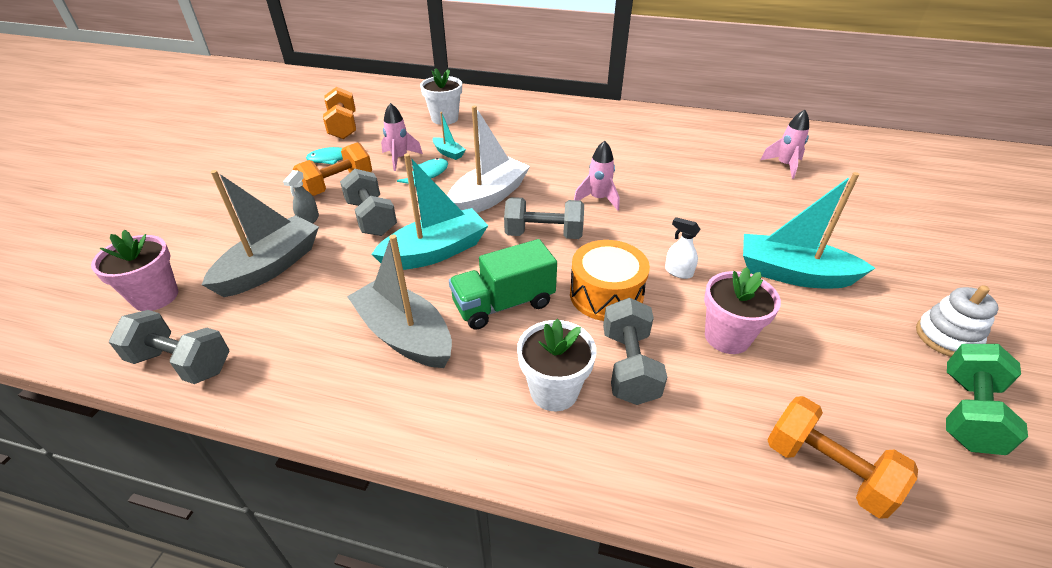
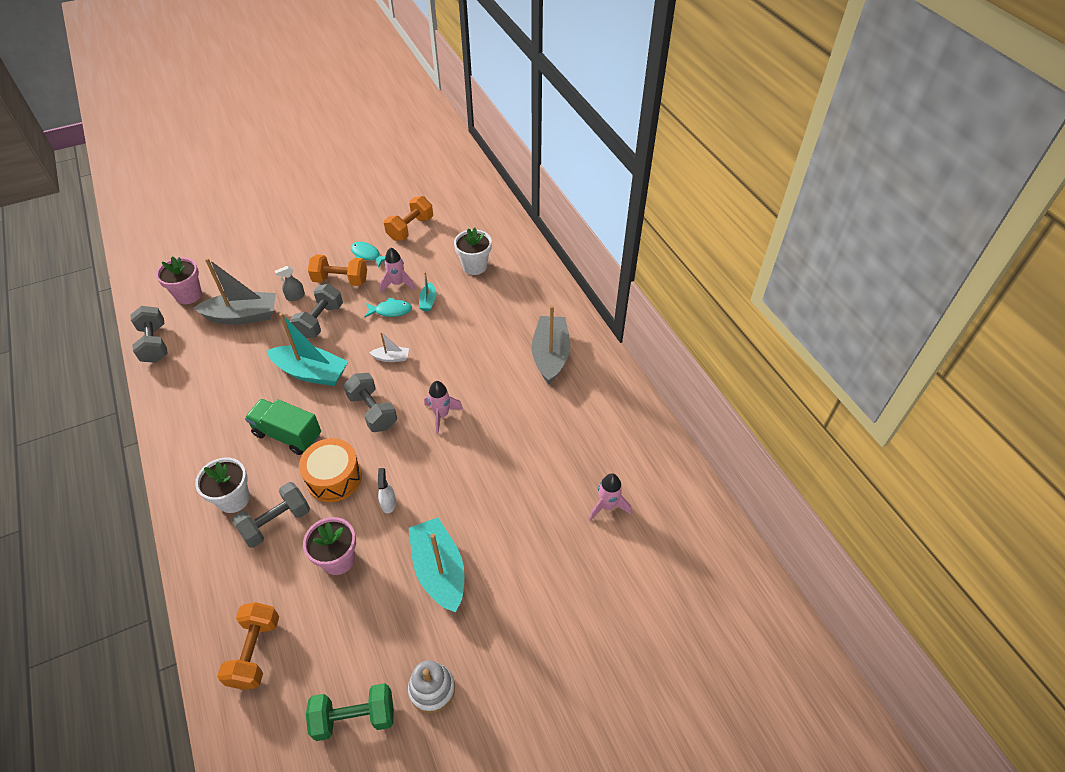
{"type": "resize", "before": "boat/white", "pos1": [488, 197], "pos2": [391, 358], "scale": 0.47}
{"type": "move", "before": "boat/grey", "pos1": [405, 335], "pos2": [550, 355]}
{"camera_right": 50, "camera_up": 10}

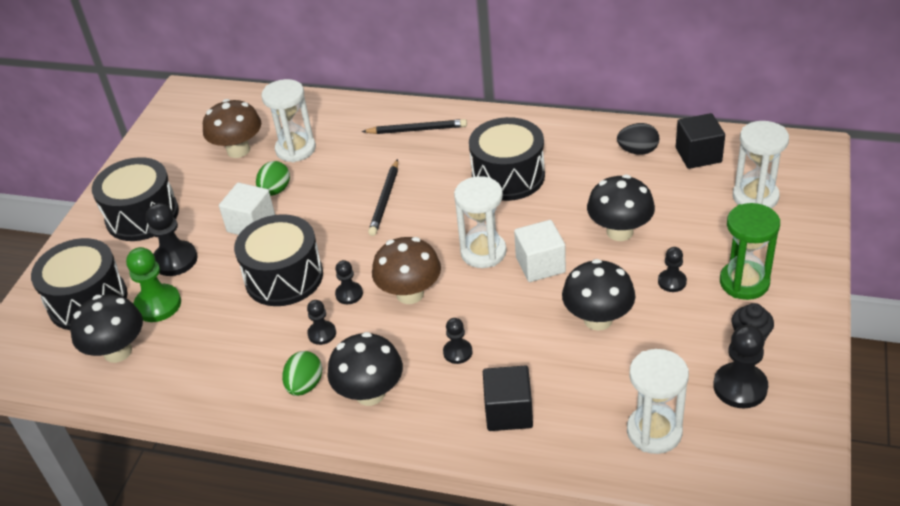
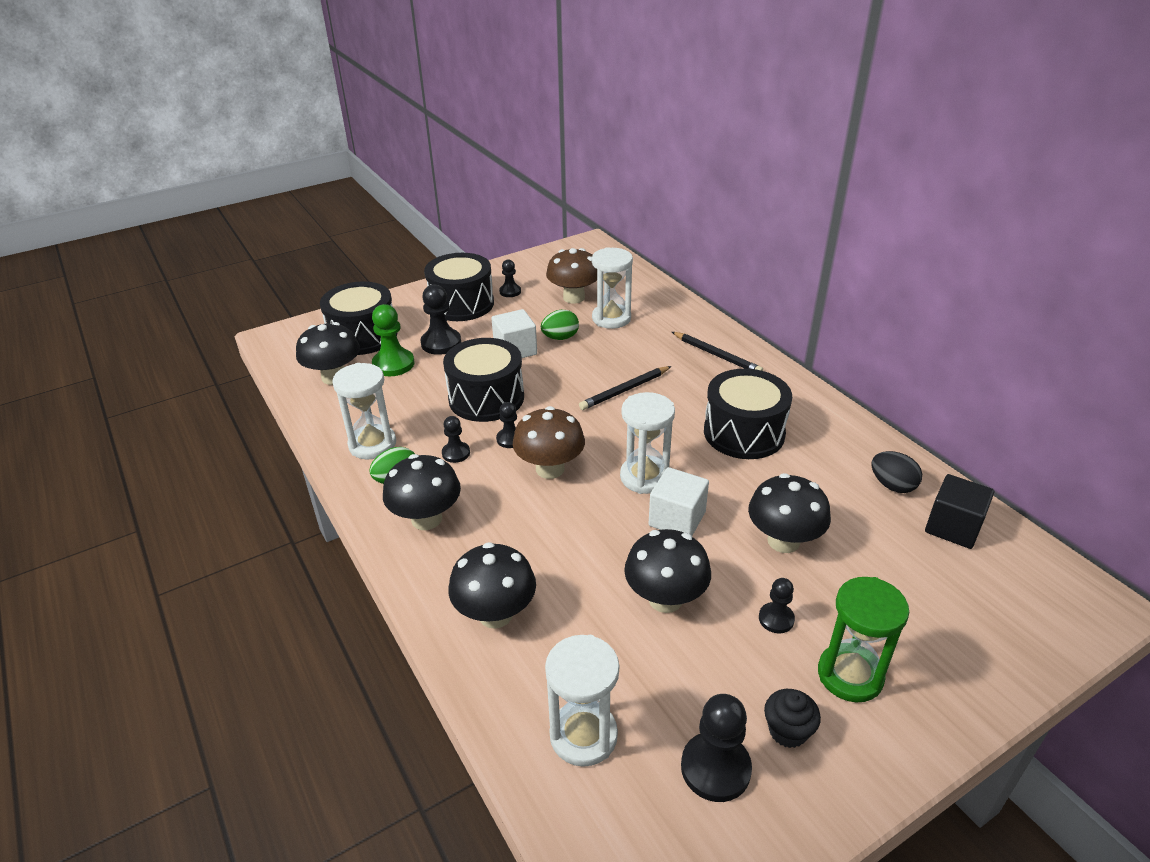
{"type": "move", "before": "hourglass/white", "pos1": [755, 197], "pos2": [372, 444]}
{"type": "replace", "before": "cube/black", "after": "mushroom/black", "pos1": [508, 412], "pos2": [495, 614]}
{"type": "move", "before": "pawn/black", "pos1": [457, 352], "pos2": [510, 291]}
{"camera_right": 40, "camera_up": -5}

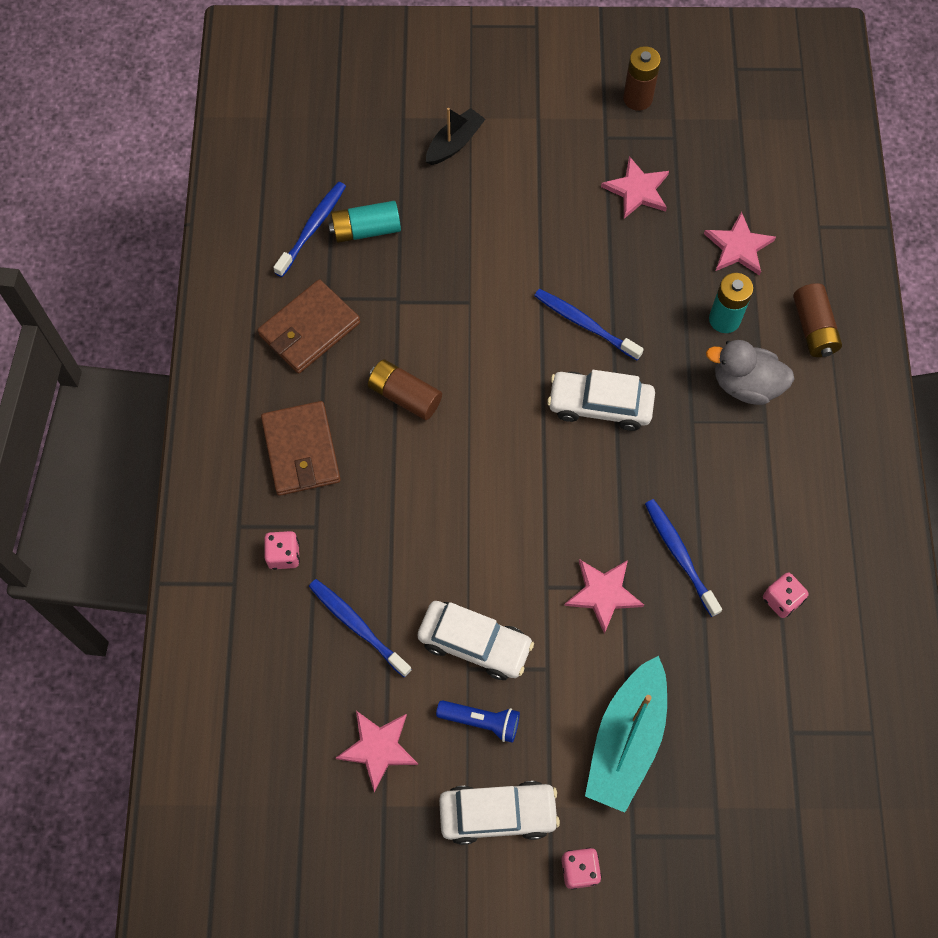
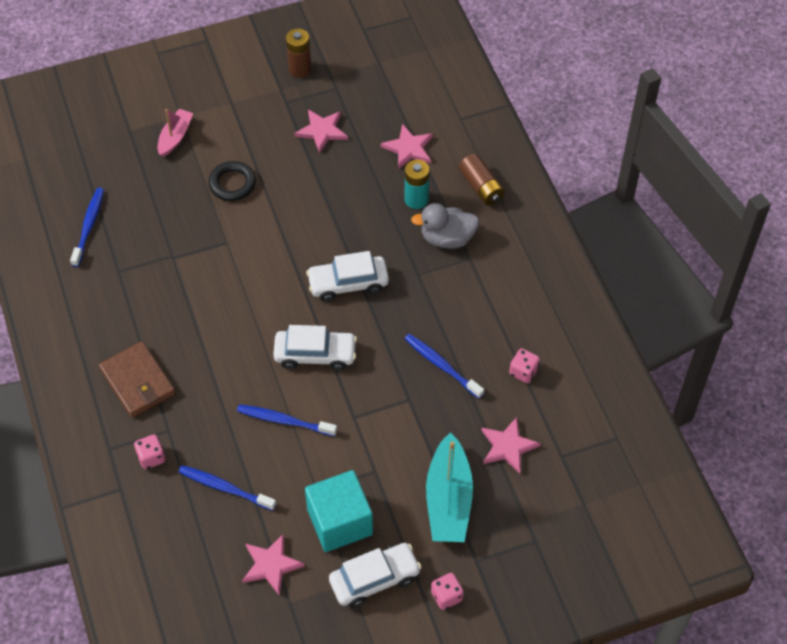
{"type": "recolor", "before": "boat/black", "after": "boat/pink", "pos1": [454, 143], "pos2": [175, 137]}
{"type": "insert", "after": "ring/black", "pos2": [232, 184]}
{"type": "move", "before": "toothbrush/blue", "pos1": [585, 324], "pos2": [285, 421]}
{"type": "move", "before": "car/white", "pos1": [474, 644], "pos2": [315, 354]}
{"type": "replace", "before": "flashlight/blue", "after": "cube/turquoise", "pos1": [481, 721], "pos2": [340, 522]}
{"type": "move", "before": "star/pink", "pos1": [603, 594], "pos2": [508, 446]}
{"type": "delete", "before": "wallet/brown", "pos1": [309, 329]}
{"type": "delete", "before": "battery/turquoise", "pos1": [366, 230]}
{"type": "delete", "before": "battery/brown", "pos1": [405, 396]}
{"camera_right": -20, "camera_up": -10}

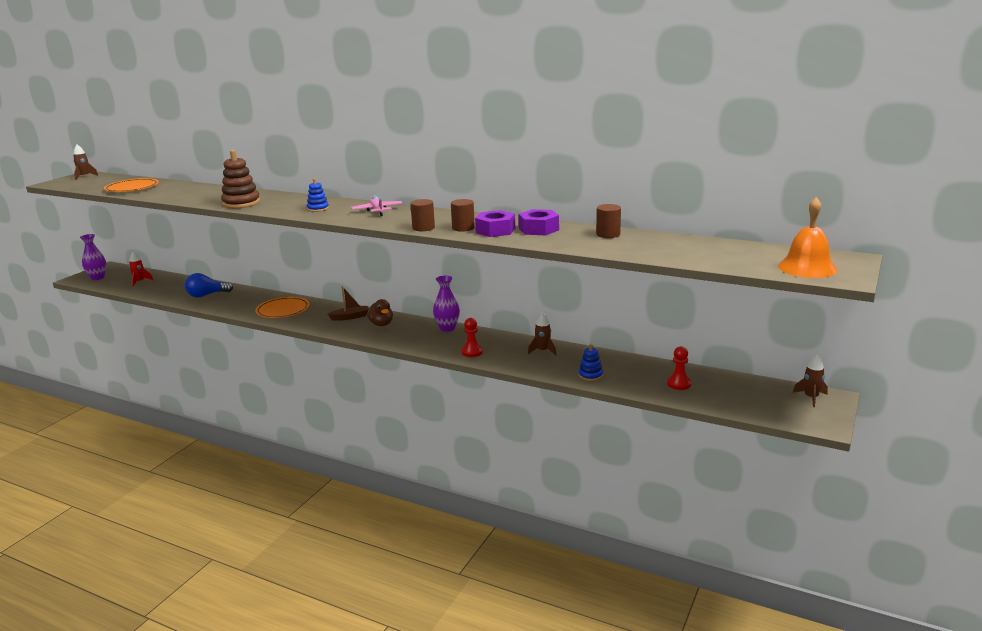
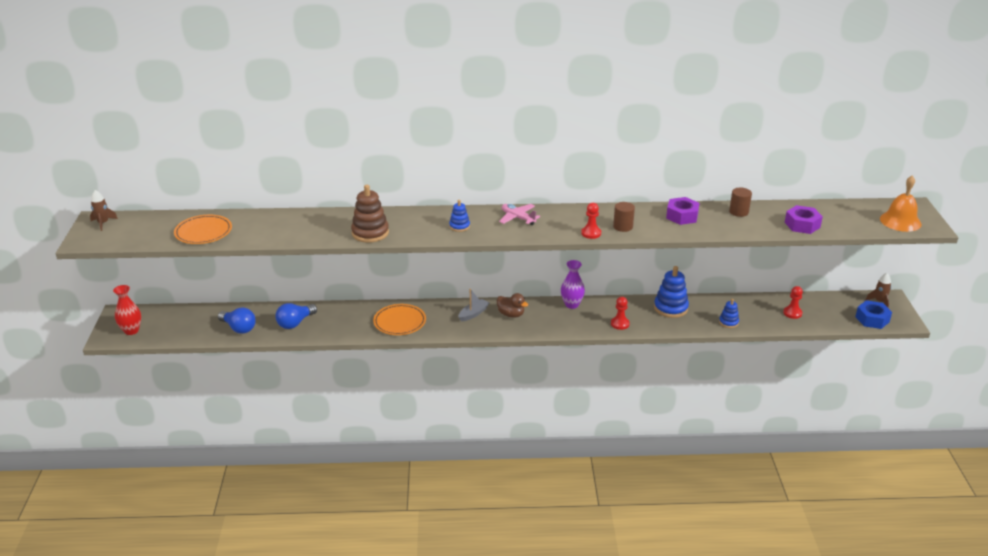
{"type": "recolor", "before": "vase/purple", "after": "vase/red", "pos1": [97, 278], "pos2": [131, 330]}
{"type": "insert", "after": "light bulb/blue", "pos2": [239, 328]}
{"type": "recolor", "before": "boat/brown", "after": "boat/grey", "pos1": [350, 317], "pos2": [473, 314]}
{"type": "replace", "before": "cylinder/brown", "after": "pawn/red", "pos1": [423, 228], "pos2": [591, 233]}
{"type": "replace", "before": "rocket/brown", "after": "stacking toy/blue", "pos1": [543, 351], "pos2": [670, 308]}
{"type": "move", "before": "nut/purple", "pos1": [495, 230], "pos2": [802, 225]}
{"type": "insert", "after": "nut/blue", "pos2": [872, 319]}
{"type": "delete", "before": "rocket/red", "pos1": [140, 282]}
{"camera_right": -30, "camera_up": 10}

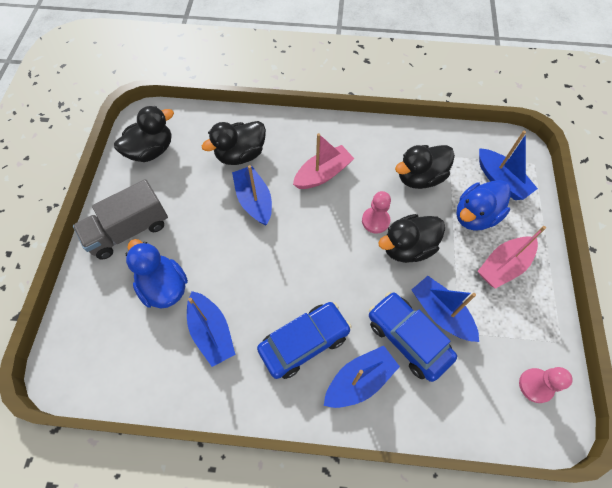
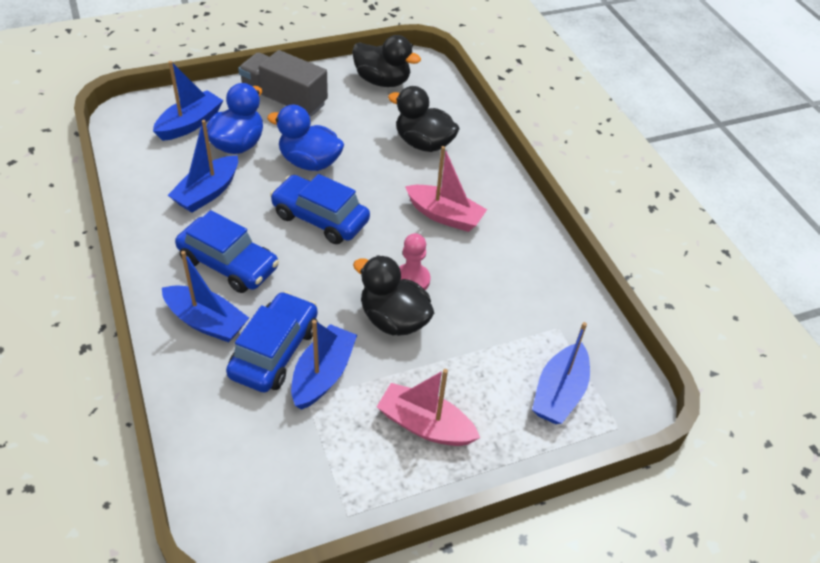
{"type": "move", "before": "boat/blue", "pos1": [254, 200], "pos2": [190, 124]}
{"type": "move", "before": "duck/blue", "pos1": [475, 216], "pos2": [309, 162]}
{"type": "insert", "after": "car/blue", "pos2": [320, 218]}
{"type": "delete", "before": "duck/black", "pos1": [420, 177]}
{"type": "delete", "before": "pawn/pink", "pos1": [535, 385]}
{"camera_right": 60, "camera_up": -15}

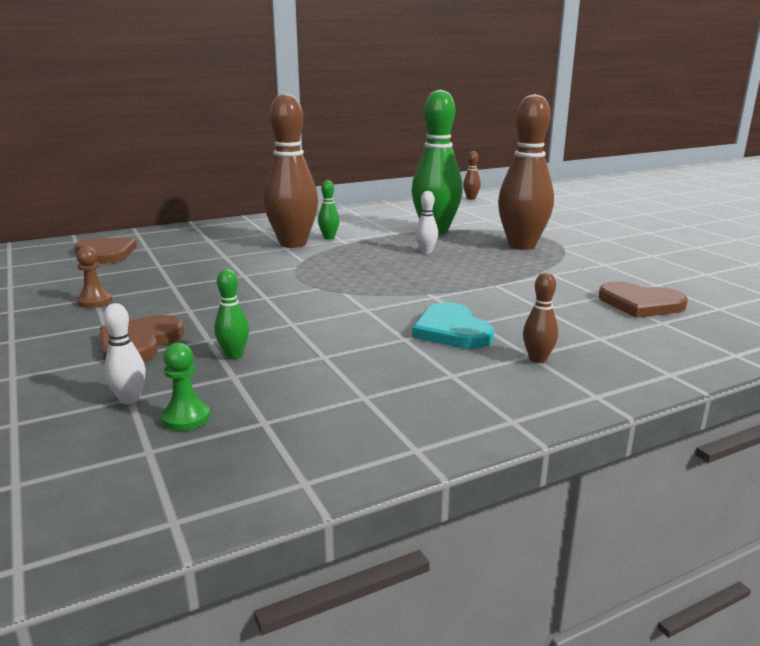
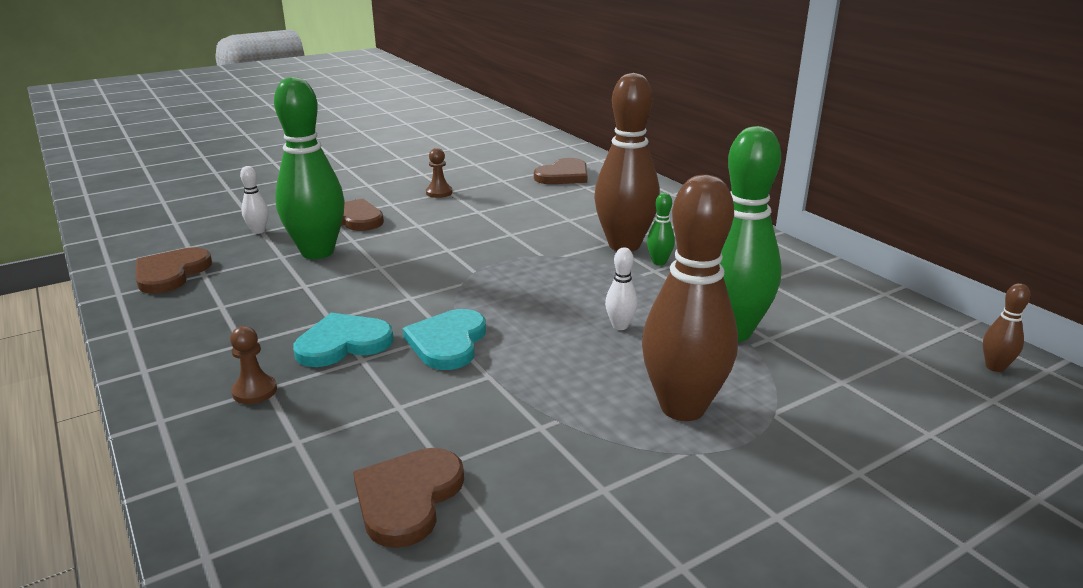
{"type": "insert", "after": "heart/brown", "pos2": [171, 273]}
{"type": "replace", "before": "bowling pin/brown", "after": "pawn/brown", "pos1": [537, 359], "pos2": [254, 391]}
{"type": "resize", "before": "bowling pin/green", "pos1": [234, 355], "pos2": [317, 252], "scale": 2.41}
{"type": "insert", "after": "heart/turquoise", "pos2": [448, 342]}
{"type": "delete", "before": "pawn/green", "pos1": [186, 418]}
{"camera_right": 85, "camera_up": 5}

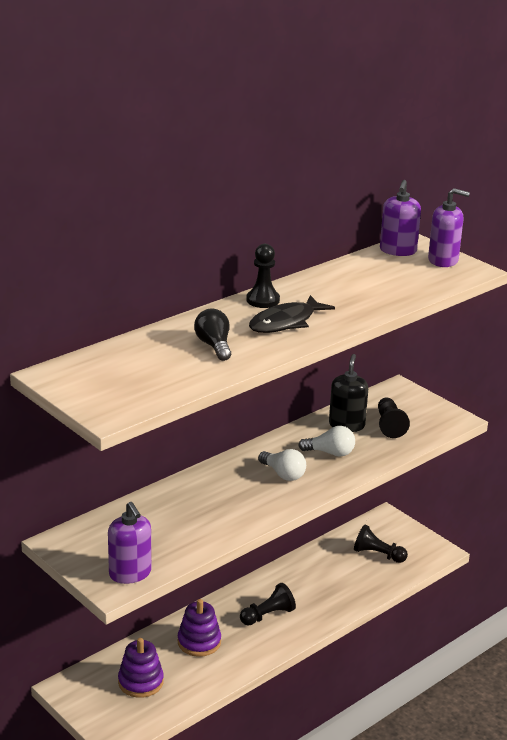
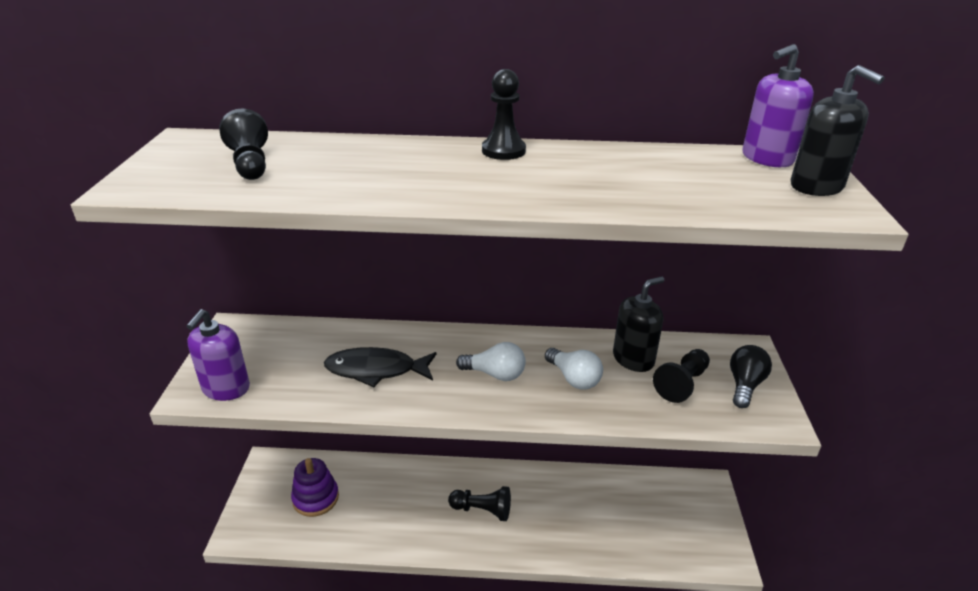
{"type": "move", "before": "pawn/black", "pos1": [378, 554], "pos2": [250, 164]}
{"type": "move", "before": "fish/black", "pos1": [286, 322], "pos2": [376, 370]}
{"type": "rotate", "before": "light bulb/white", "pos1": [283, 474], "pos2": [495, 374], "turn": -75}
{"type": "move", "before": "light bulb/black", "pos1": [214, 346], "pos2": [744, 385]}
{"type": "recolor", "before": "soap dispenser/purple", "after": "soap dispenser/black", "pos1": [443, 260], "pos2": [816, 186]}
{"type": "delete", "before": "stacking toy/purple", "pos1": [199, 642]}
{"camera_right": 45, "camera_up": 5}

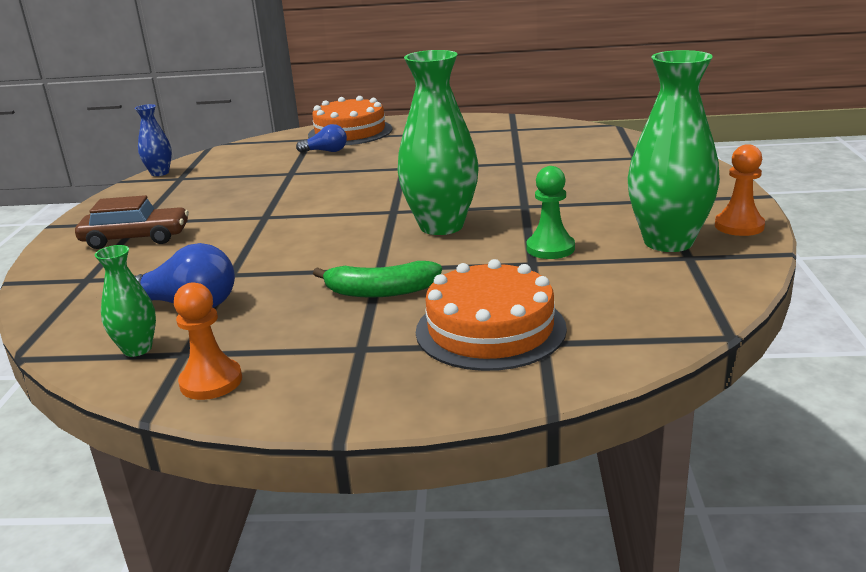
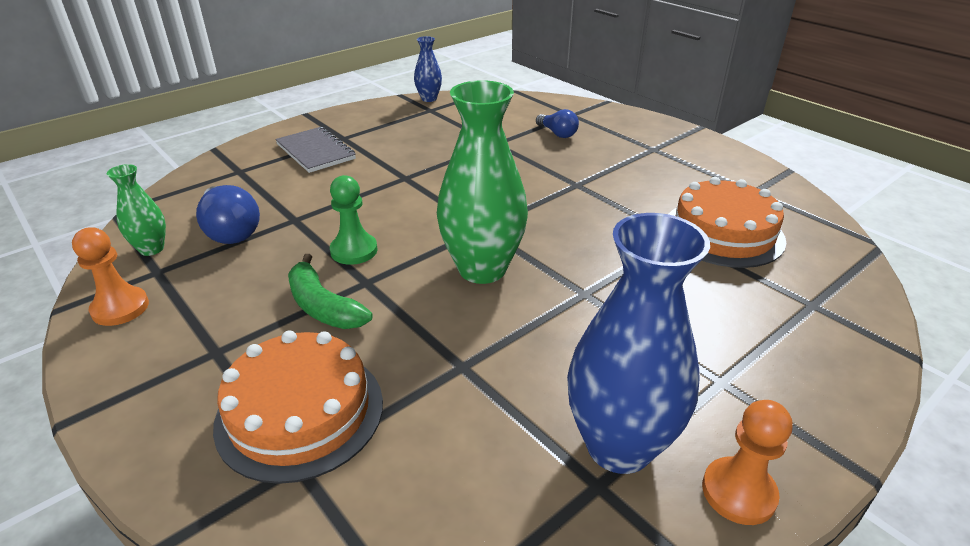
{"type": "replace", "before": "car/brown", "after": "notebook/grey", "pos1": [136, 238], "pos2": [316, 151]}
{"type": "move", "before": "pawn/green", "pos1": [550, 248], "pos2": [354, 250]}
{"type": "recolor", "before": "vase/green", "after": "vase/blue", "pos1": [668, 242], "pos2": [619, 446]}
{"type": "move", "before": "cake/orange", "pos1": [350, 132], "pos2": [723, 233]}
{"camera_right": 45, "camera_up": 10}

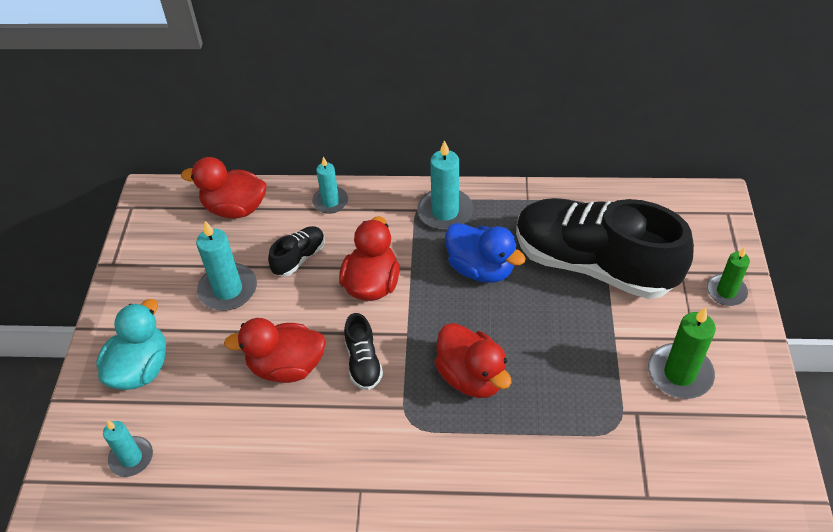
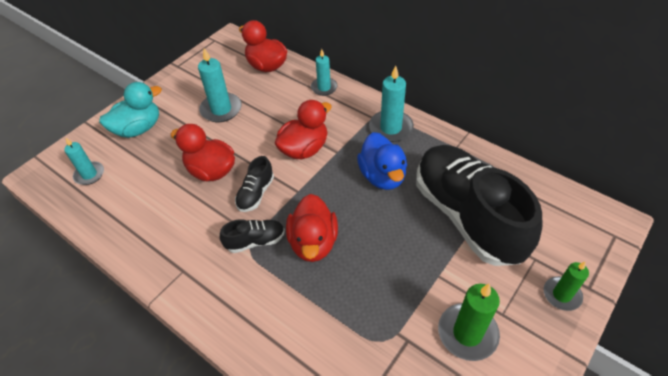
{"type": "move", "before": "shoe/black", "pos1": [299, 258], "pos2": [255, 241]}
{"camera_right": 35, "camera_up": 0}

